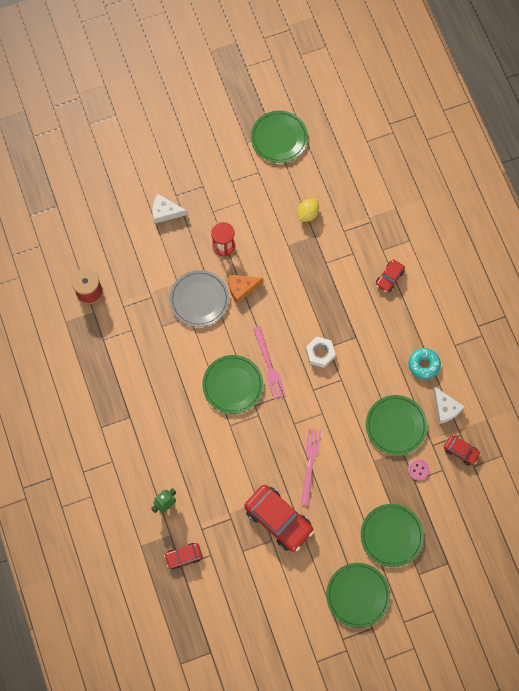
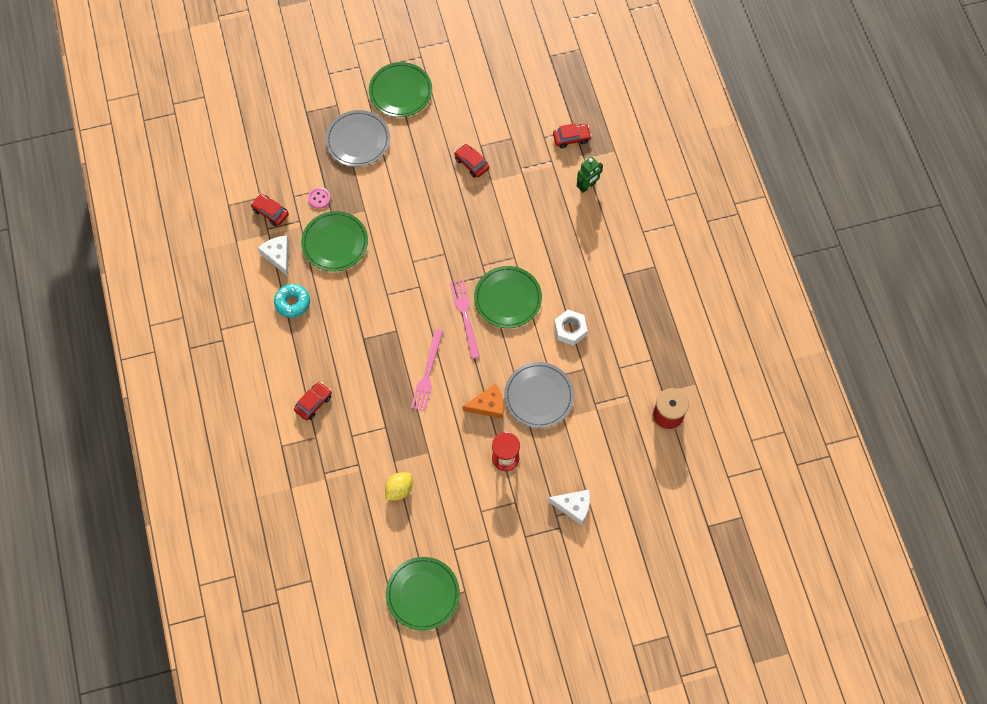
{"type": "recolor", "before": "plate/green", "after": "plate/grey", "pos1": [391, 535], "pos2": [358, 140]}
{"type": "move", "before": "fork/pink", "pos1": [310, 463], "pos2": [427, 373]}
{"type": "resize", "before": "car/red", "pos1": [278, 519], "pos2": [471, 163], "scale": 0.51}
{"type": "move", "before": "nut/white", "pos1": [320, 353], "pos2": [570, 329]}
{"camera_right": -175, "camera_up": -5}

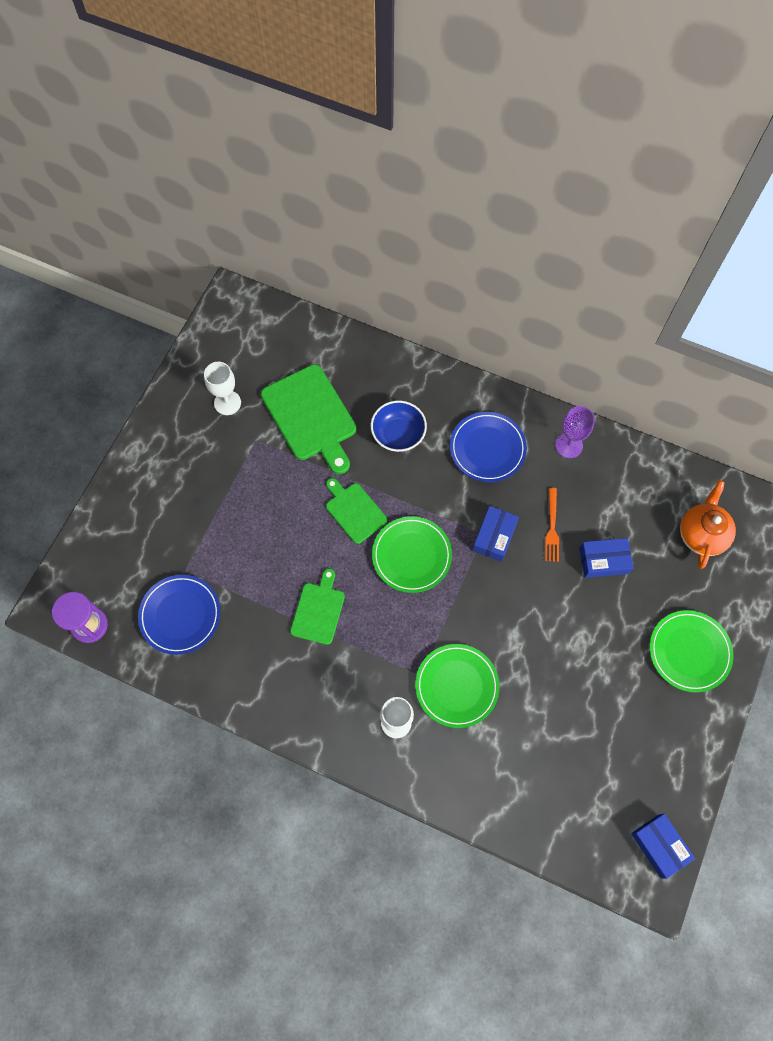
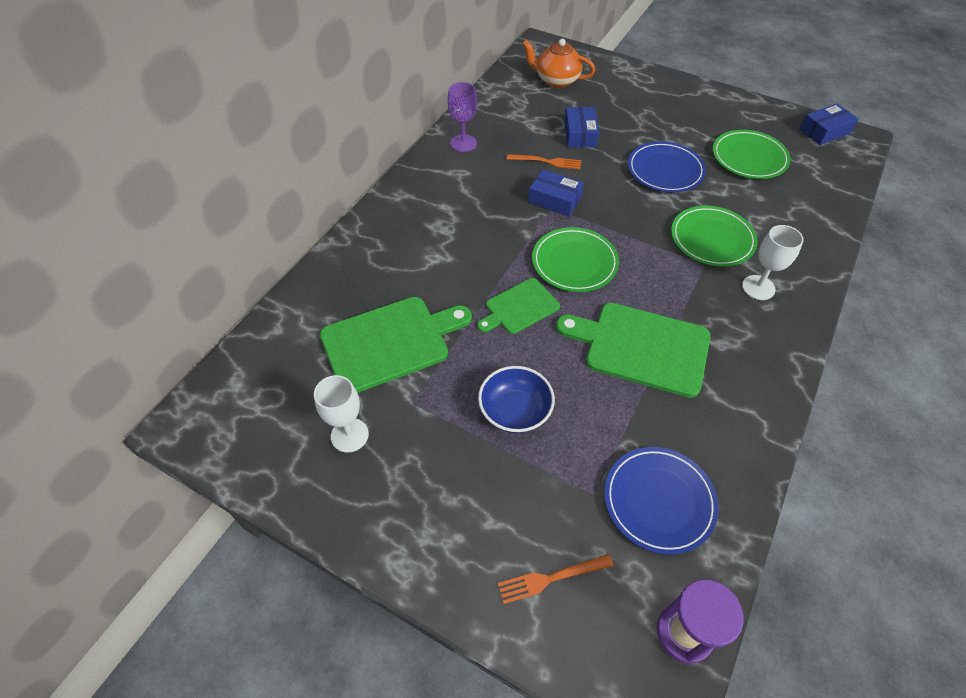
{"type": "move", "before": "bowl/blue", "pos1": [398, 434], "pos2": [515, 411]}
{"type": "insert", "after": "fork/orange", "pos2": [550, 579]}
{"type": "resize", "before": "cutting board/green", "pos1": [318, 610], "pos2": [641, 347], "scale": 1.7}
{"type": "move", "before": "plate/blue", "pos1": [487, 448], "pos2": [665, 170]}
{"type": "move", "before": "plate/green", "pos1": [689, 652], "pos2": [749, 158]}
{"camera_right": -85, "camera_up": -15}

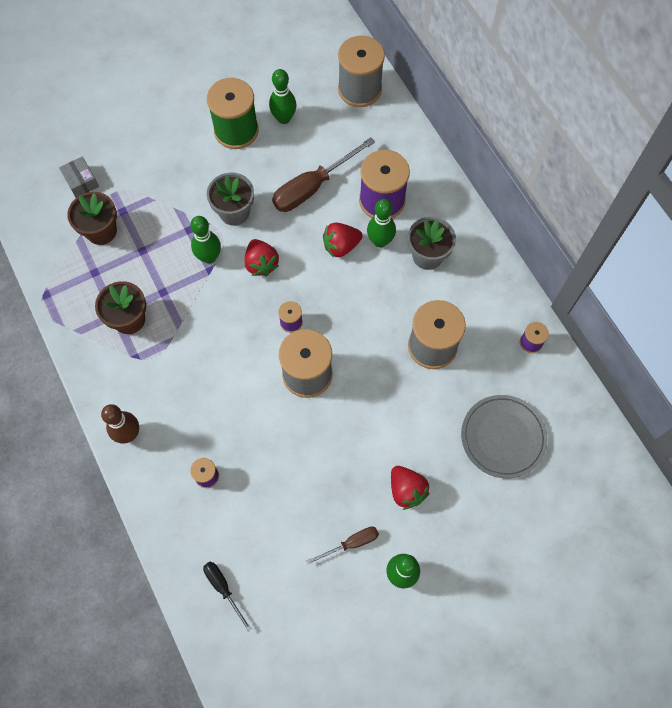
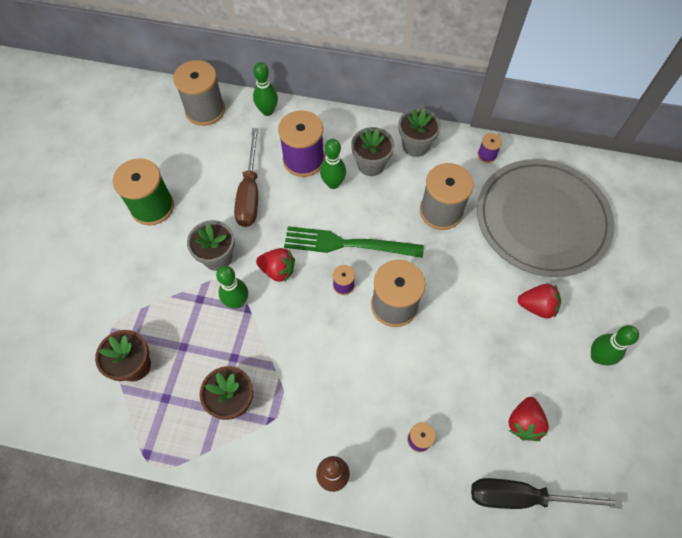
{"type": "move", "before": "bowling pin/green", "pos1": [284, 118], "pos2": [267, 111]}
{"type": "insert", "after": "fork/green", "pos2": [347, 244]}
{"type": "insert", "after": "flower pot/grey", "pos2": [415, 146]}
{"type": "resize", "before": "screwdriver/black", "pos1": [223, 588], "pos2": [523, 496], "scale": 1.87}
{"type": "resize", "before": "plate/grey", "pos1": [503, 437], "pos2": [542, 220], "scale": 1.83}
{"type": "move", "before": "strawberry/red", "pos1": [341, 246], "pos2": [523, 423]}
{"type": "delete", "before": "box/grey", "pos1": [81, 181]}
{"type": "delete", "before": "screwdriver/brown", "pos1": [351, 543]}
{"camera_right": -50, "camera_up": -5}

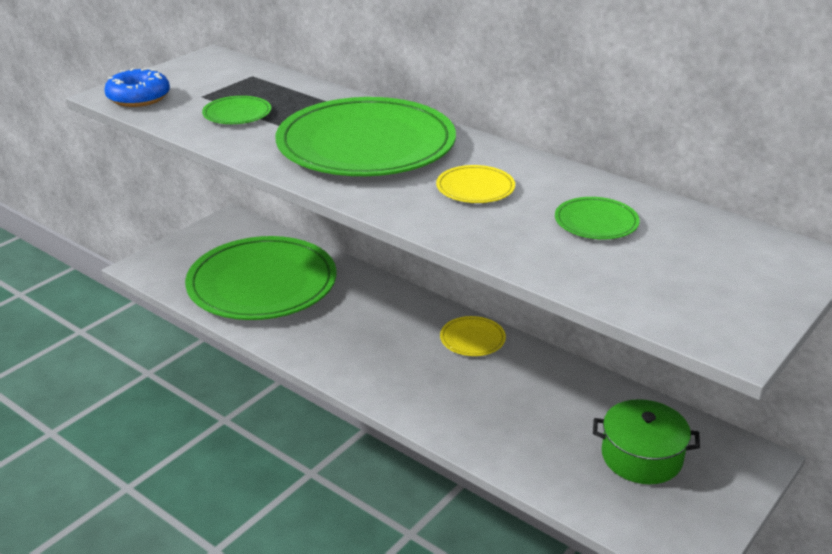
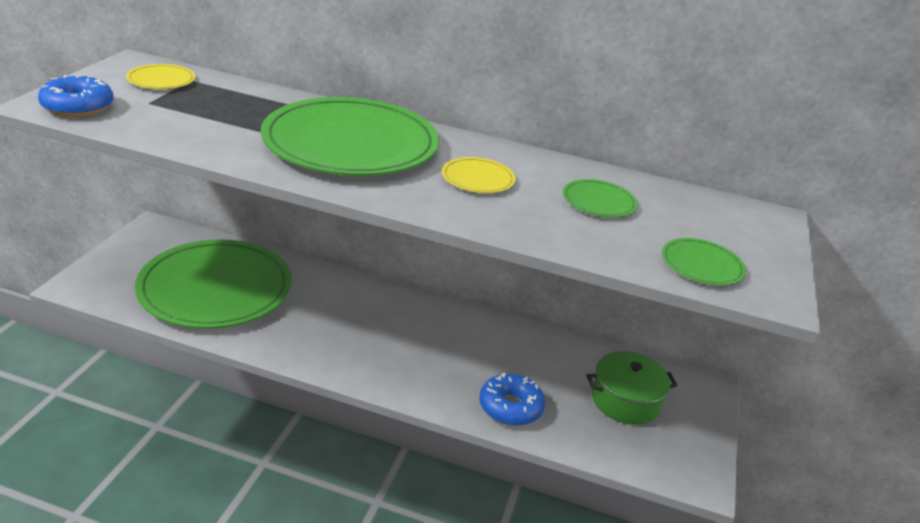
{"type": "move", "before": "plate/yellow", "pos1": [472, 339], "pos2": [161, 80]}
{"type": "insert", "after": "donut/blue", "pos2": [510, 407]}
{"type": "move", "before": "plate/green", "pos1": [237, 113], "pos2": [702, 265]}
{"camera_right": -25, "camera_up": 0}

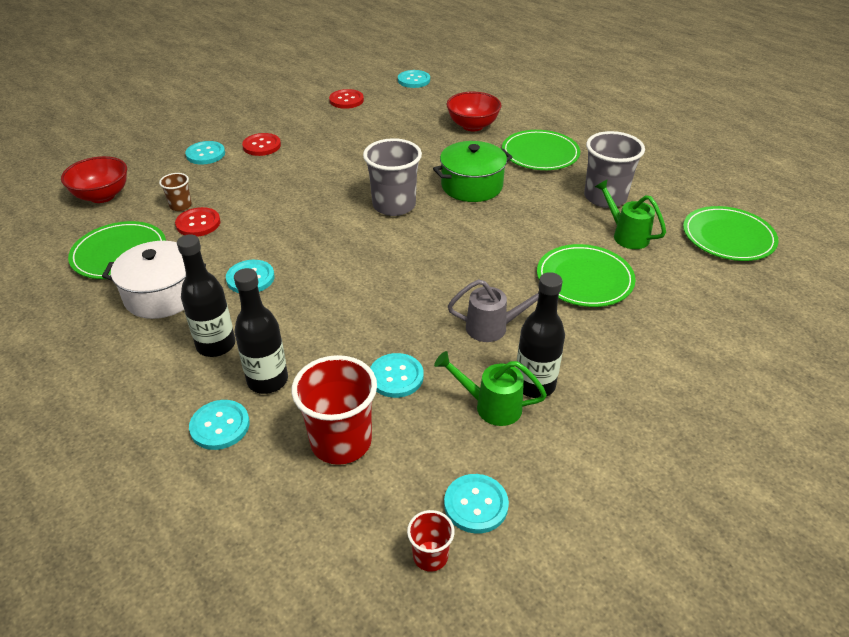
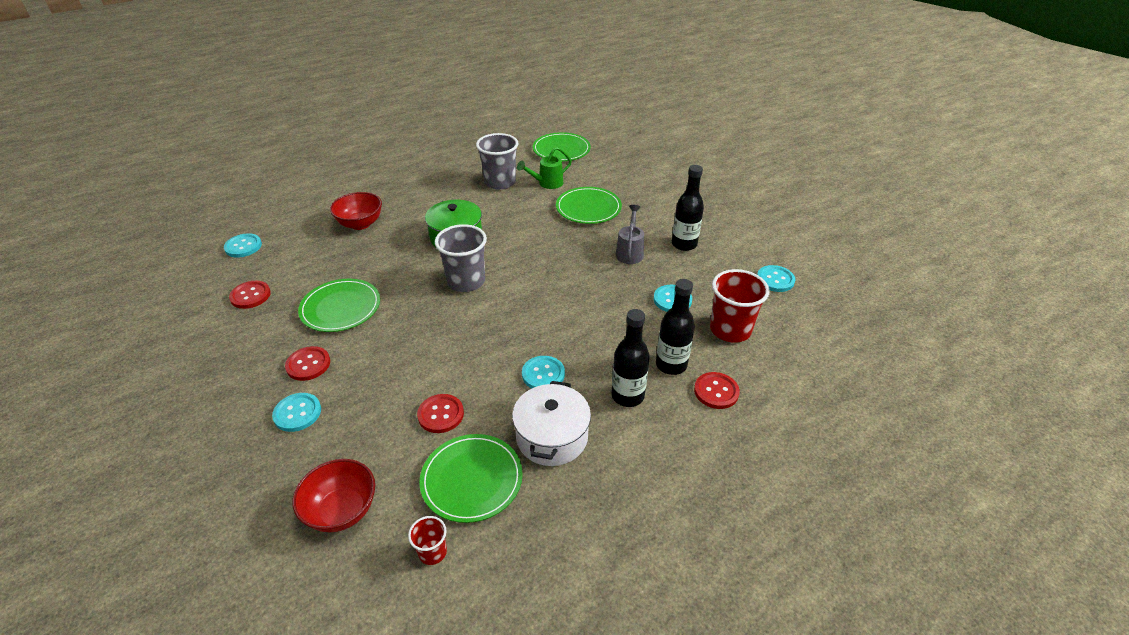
{"type": "move", "before": "plate/green", "pos1": [540, 153], "pos2": [340, 308]}
{"type": "move", "before": "cup/red", "pos1": [430, 556], "pos2": [432, 552]}
{"type": "recolor", "before": "button/turquoise", "after": "button/red", "pos1": [220, 426], "pos2": [716, 391]}
{"type": "delete", "before": "cup/brown", "pos1": [180, 206]}
{"type": "delete", "before": "watering can/green", "pos1": [491, 406]}
{"camera_right": -80, "camera_up": 0}

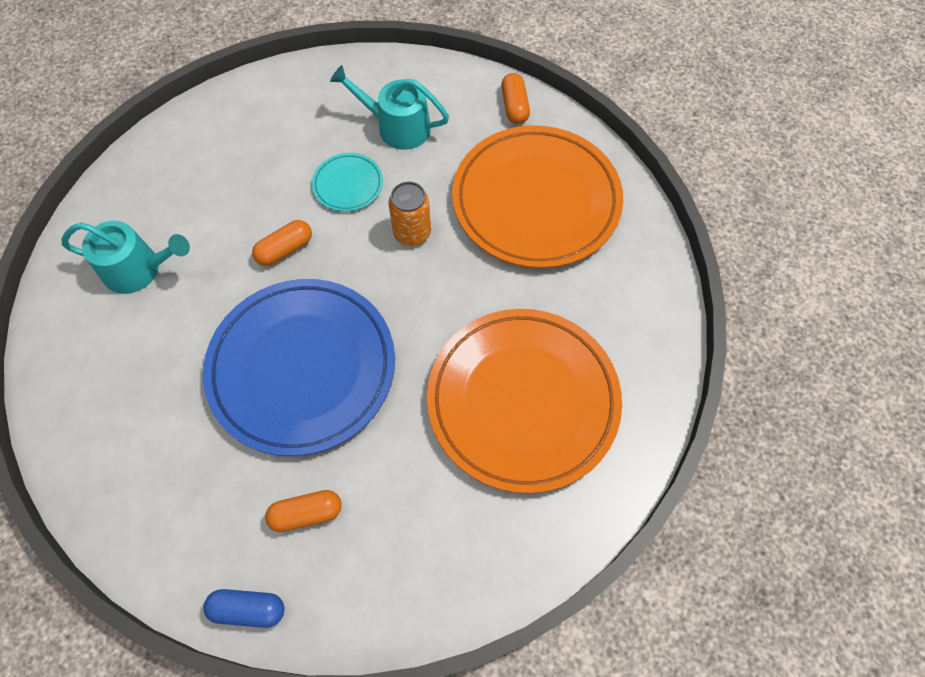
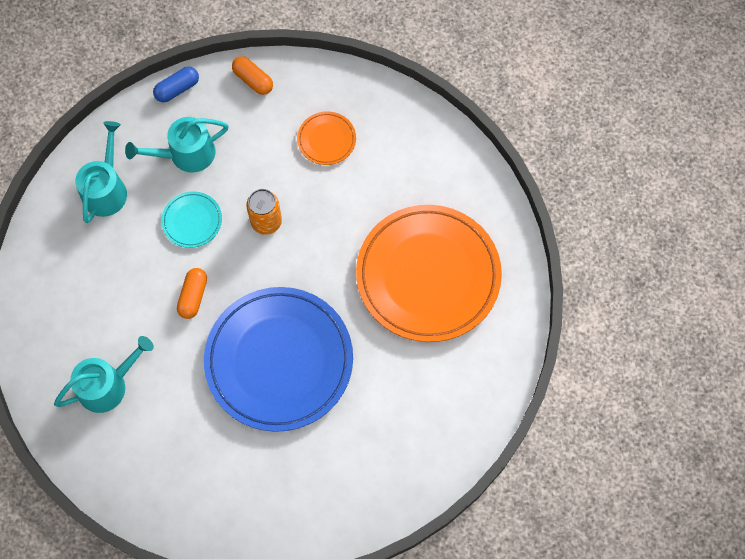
{"type": "insert", "after": "watering can/turquoise", "pos2": [106, 189]}
{"type": "move", "before": "capsule/blue", "pos1": [248, 609], "pos2": [177, 89]}
{"type": "resize", "before": "plate/orange", "pos1": [536, 201], "pos2": [326, 140], "scale": 0.42}
{"type": "delete", "before": "capsule/orange", "pos1": [306, 514]}
{"camera_right": -40, "camera_up": 5}

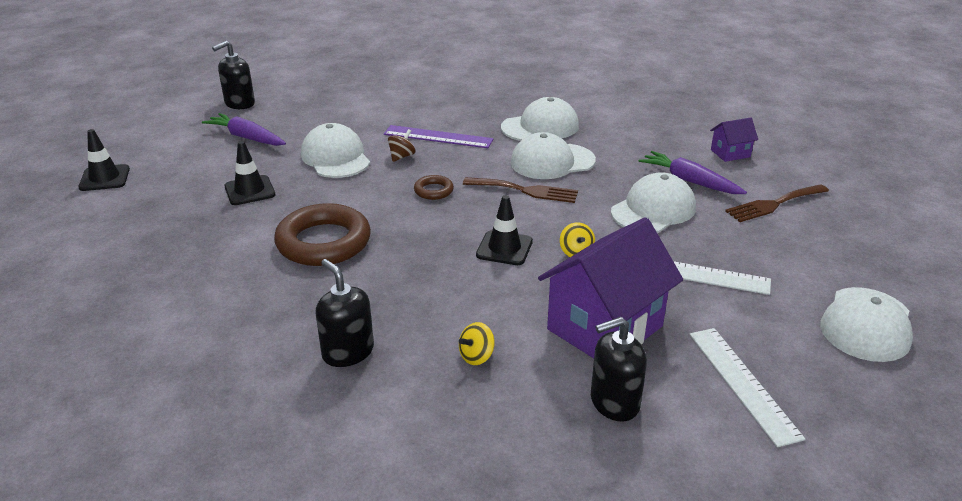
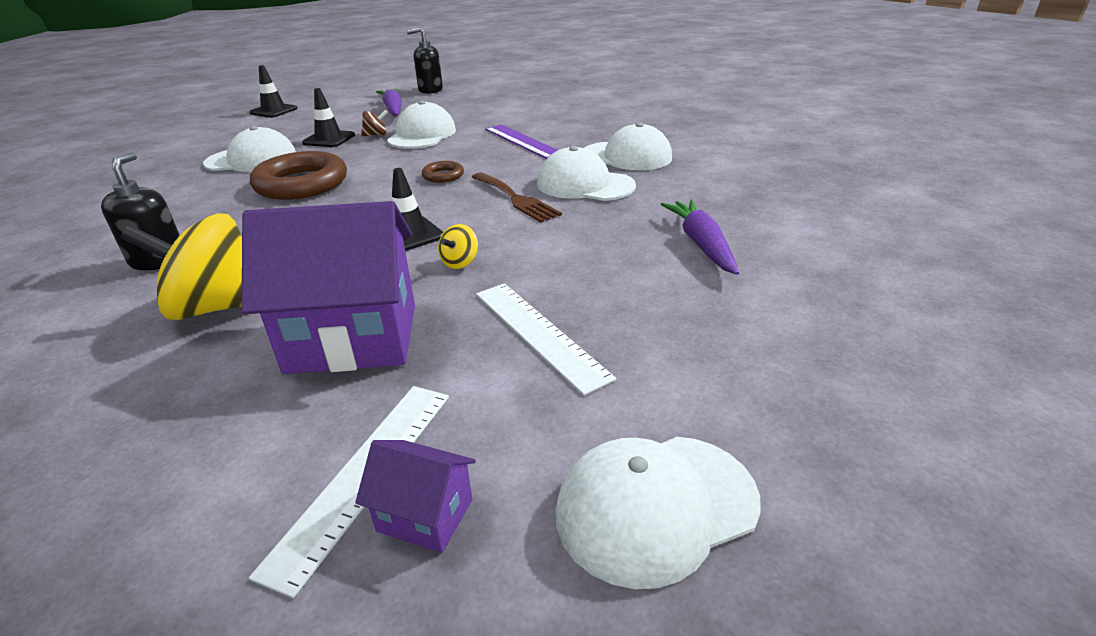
{"type": "resize", "before": "spinning top/yellow", "pos1": [476, 356], "pos2": [217, 307], "scale": 2.32}
{"type": "move", "before": "cap/white", "pos1": [653, 210], "pos2": [252, 160]}
{"type": "move", "before": "house/purple", "pos1": [730, 153], "pos2": [425, 515]}
{"type": "move", "before": "spinning top/brown", "pos1": [402, 156], "pos2": [376, 135]}
{"type": "delete", "before": "soap dispenser/black", "pos1": [614, 402]}
{"type": "delete", "before": "fork/brown", "pos1": [774, 204]}
{"camera_right": 40, "camera_up": 0}

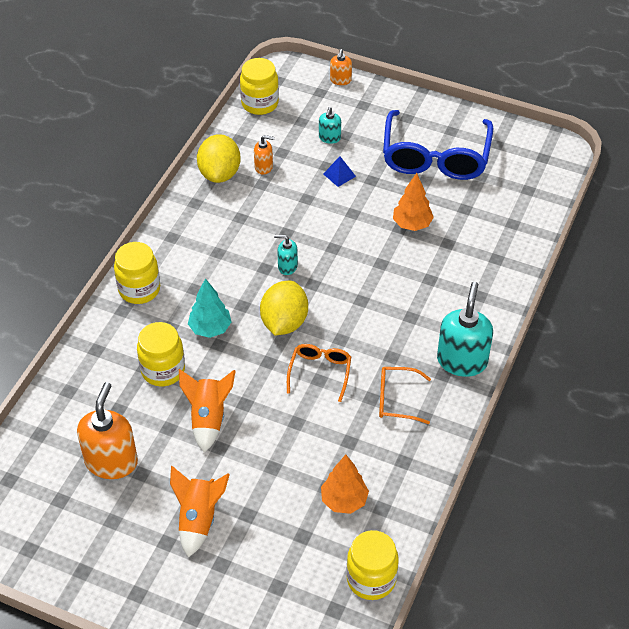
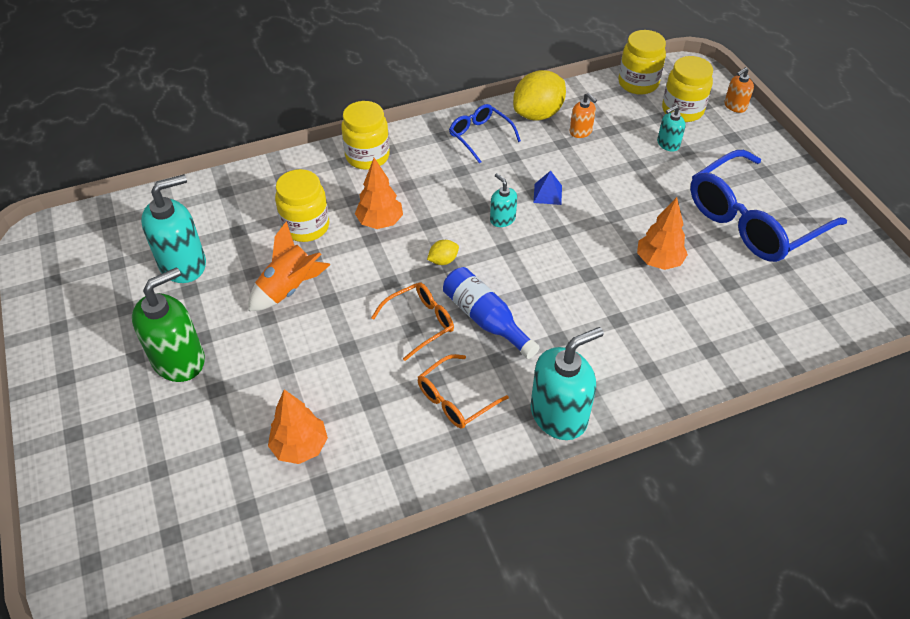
{"type": "replace", "before": "rocket/orange", "after": "soap dispenser/green", "pos1": [198, 519], "pos2": [179, 360]}
{"type": "recolor", "before": "soap dispenser/orange", "after": "soap dispenser/turquoise", "pos1": [111, 461], "pos2": [183, 264]}
{"type": "recolor", "before": "tree/turquoise", "after": "tree/orange", "pos1": [210, 329], "pos2": [380, 222]}
{"type": "rotate", "before": "glasses/orange", "pos1": [396, 399], "pos2": [455, 399], "turn": -90}
{"type": "resize", "before": "lemon/yellow", "pos1": [284, 322], "pos2": [443, 260], "scale": 0.46}
{"type": "insert", "after": "bottle/blue", "pos2": [486, 319]}
{"type": "insert", "after": "glasses/blue", "pos2": [480, 136]}
{"type": "move", "before": "pyramid/blue", "pos1": [339, 175], "pos2": [547, 194]}
{"type": "move", "before": "jar/yellow", "pos1": [371, 579], "pos2": [682, 110]}
{"camera_right": 45, "camera_up": 0}

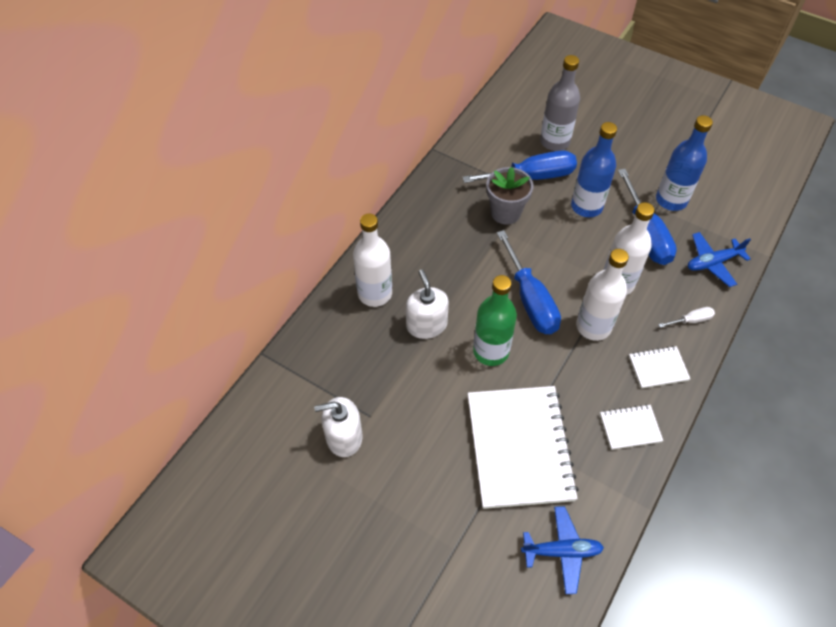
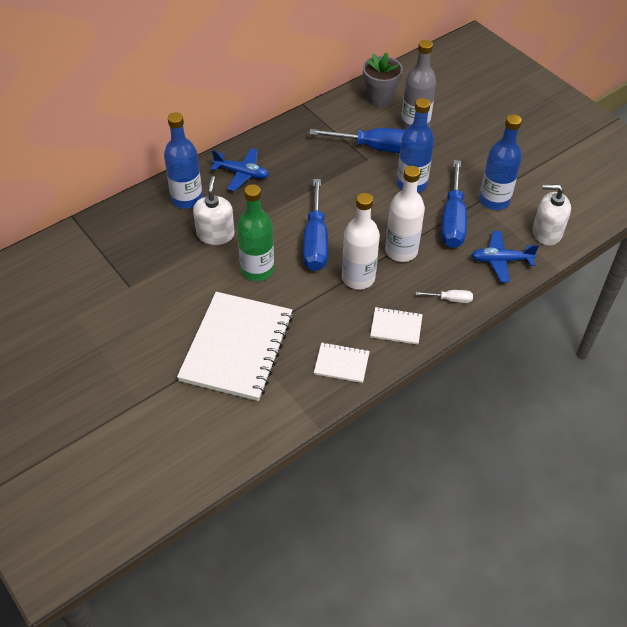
{"type": "recolor", "before": "bottle/white", "after": "bottle/blue", "pos1": [375, 293], "pos2": [187, 199]}
{"type": "move", "before": "plane/blue", "pos1": [561, 551], "pos2": [241, 173]}
{"type": "move", "before": "flower pot/grey", "pos1": [505, 213], "pos2": [380, 98]}
{"type": "move", "before": "soap dispenser/white", "pos1": [344, 437], "pos2": [546, 232]}
{"camera_right": 20, "camera_up": -5}

